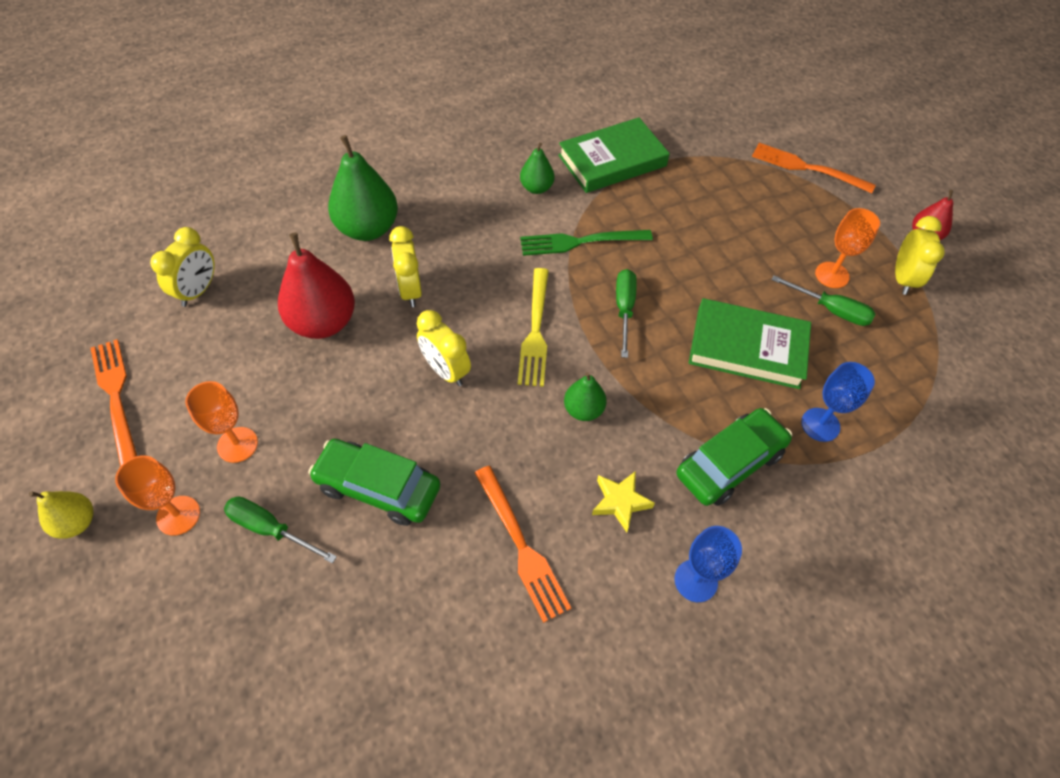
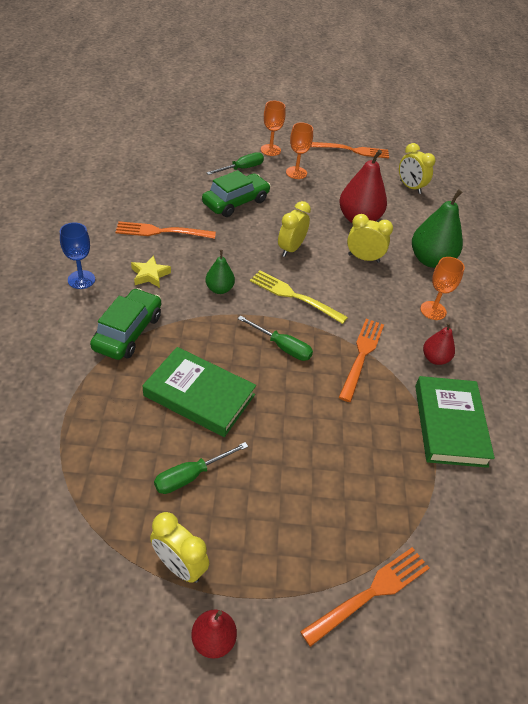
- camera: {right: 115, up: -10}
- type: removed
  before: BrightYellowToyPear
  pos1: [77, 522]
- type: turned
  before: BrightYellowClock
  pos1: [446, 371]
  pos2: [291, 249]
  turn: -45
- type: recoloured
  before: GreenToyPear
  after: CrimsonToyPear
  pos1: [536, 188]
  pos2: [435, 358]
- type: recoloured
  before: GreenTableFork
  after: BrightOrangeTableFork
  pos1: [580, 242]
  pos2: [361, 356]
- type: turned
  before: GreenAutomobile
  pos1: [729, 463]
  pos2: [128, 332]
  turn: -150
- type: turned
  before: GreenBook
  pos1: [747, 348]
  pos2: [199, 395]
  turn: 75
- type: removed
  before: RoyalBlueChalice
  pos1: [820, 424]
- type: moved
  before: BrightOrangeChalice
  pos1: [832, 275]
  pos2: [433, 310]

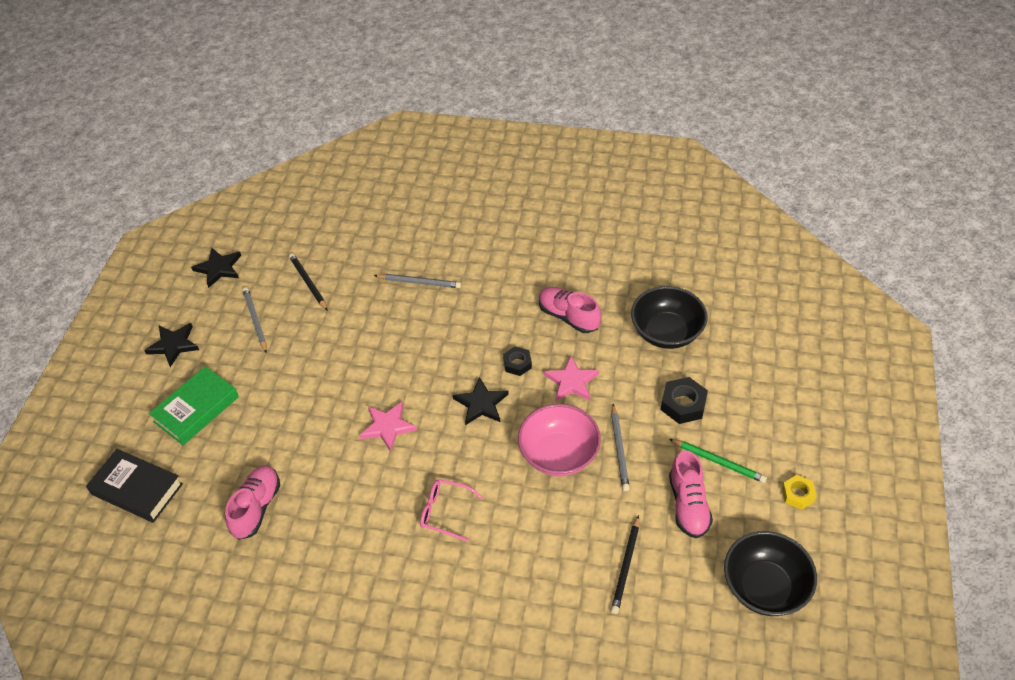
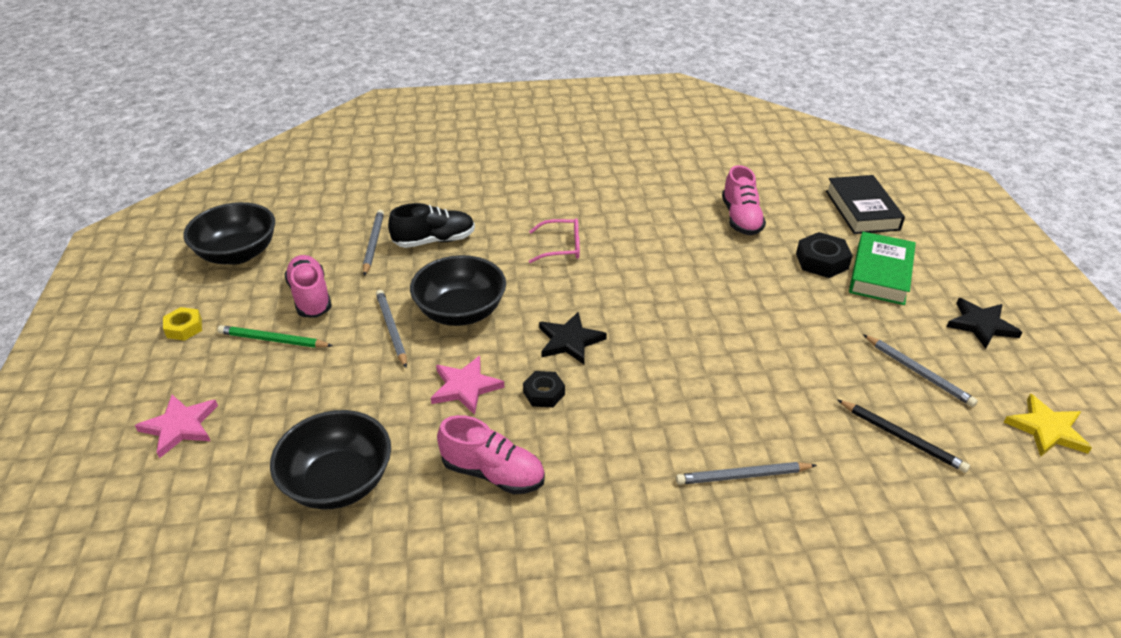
- camera: {right: 160, up: -10}
- type: turned
  before: JetBlackBook
  pos1: [137, 489]
  pos2: [862, 210]
  turn: 75
- type: recoloured
  before: JetBlackStar
  after: BrightYellowStar
  pos1: [219, 268]
  pos2: [1046, 429]
- type: moved
  before: RosePinkStar
  pos1: [388, 426]
  pos2: [180, 427]
- type: recoloured
  before: RosePinkBowl
  after: JetBlackBowl
  pos1: [559, 454]
  pos2: [461, 312]
- type: recoloured
  before: JetBlackLeadPencil
  after: AshGreyLeadPencil
  pos1: [625, 566]
  pos2: [373, 244]
- type: moved
  before: JetBlackHexagonNut
  pos1: [683, 404]
  pos2: [822, 261]
- type: added
  after: JetBlackShoe
  pos2: [434, 241]

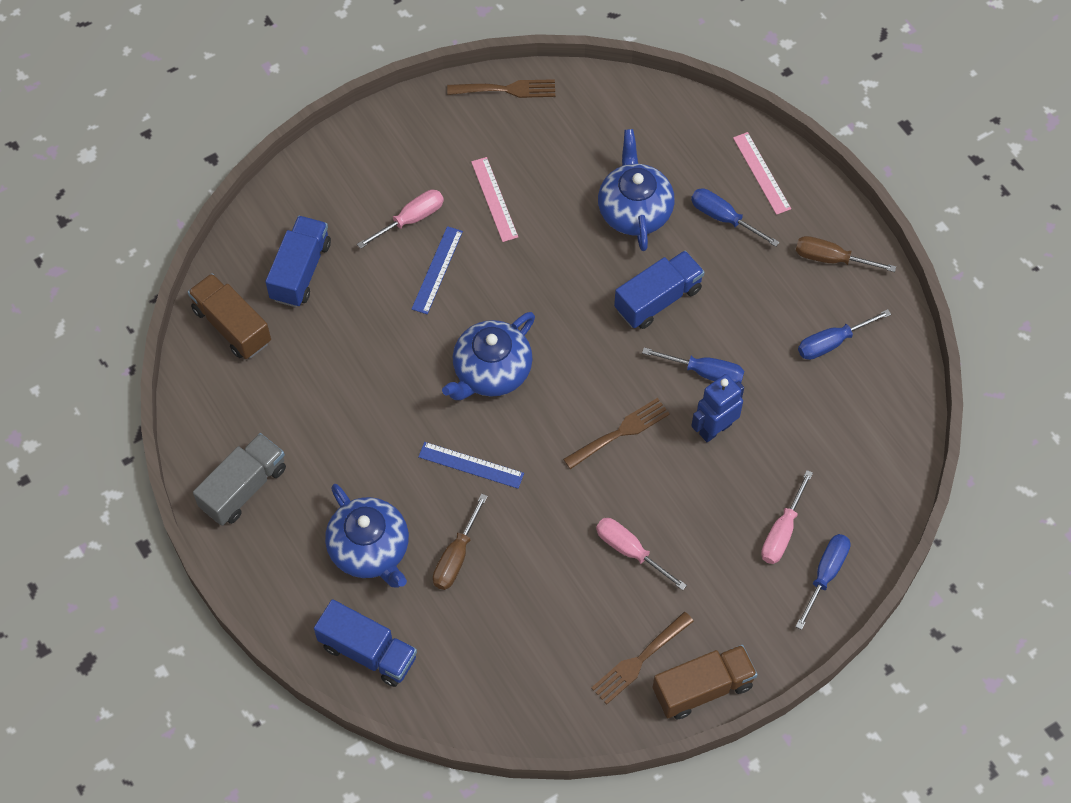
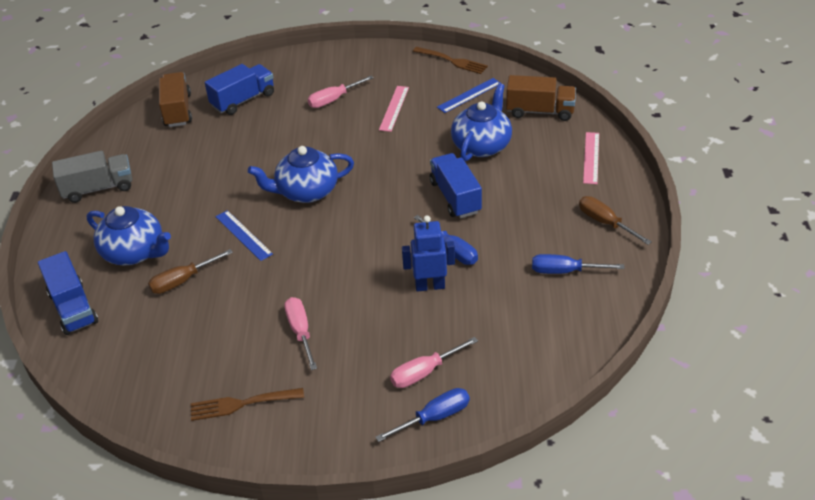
- camera: {right: 35, up: -20}
- type: turned
  before: RoyalBlueTeaPot
  pos1: [370, 550]
  pos2: [135, 252]
  turn: -60
- type: turned
  before: RosePinkScrewdriver
  pos1: [411, 219]
  pos2: [333, 100]
  turn: 150
- type: moved
  before: RoyalBlueMeasuringStick
  pos1: [437, 270]
  pos2: [469, 95]
- type: removed
  before: DarkBrownTableFork
  pos1: [620, 432]
- type: turned
  before: RoyalBlueToyTruck
  pos1: [658, 299]
  pos2: [455, 197]
  turn: -105
- type: moved
  before: DarkBrownToyTruck
  pos1: [703, 688]
  pos2: [540, 111]
- type: removed
  before: RoyalBlueScrewdriver
  pos1: [723, 218]

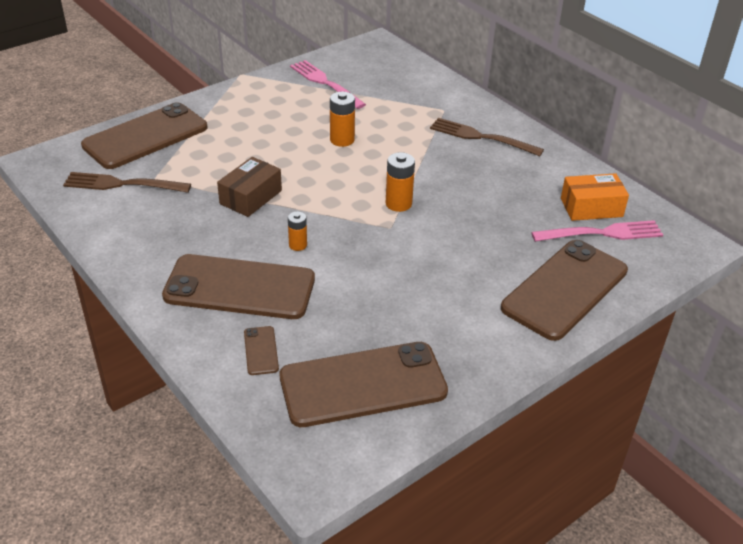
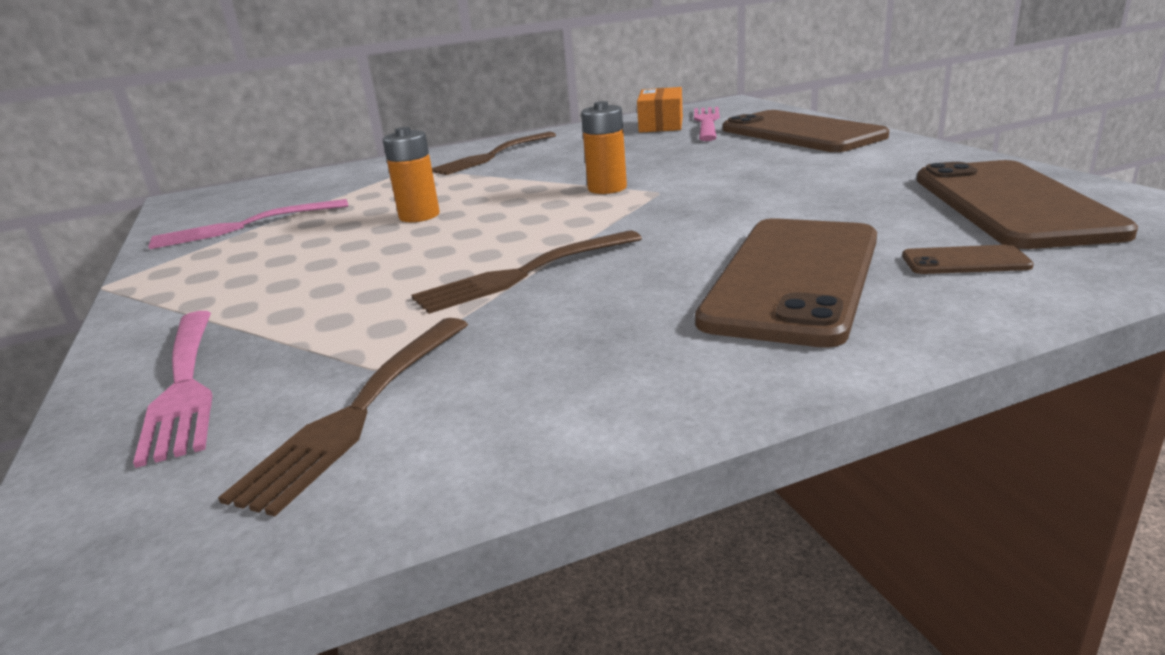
- camera: {right: -70, up: -15}
- type: replaced
  before: DarkBrownSmartphone
  after: RosePinkTableFork
  pos1: [145, 136]
  pos2: [185, 384]
- type: replaced
  before: DarkBrownBox
  after: DarkBrownTableFork
  pos1: [250, 197]
  pos2: [524, 273]
- type: removed
  before: BrightOrangeAaBattery
  pos1: [298, 245]

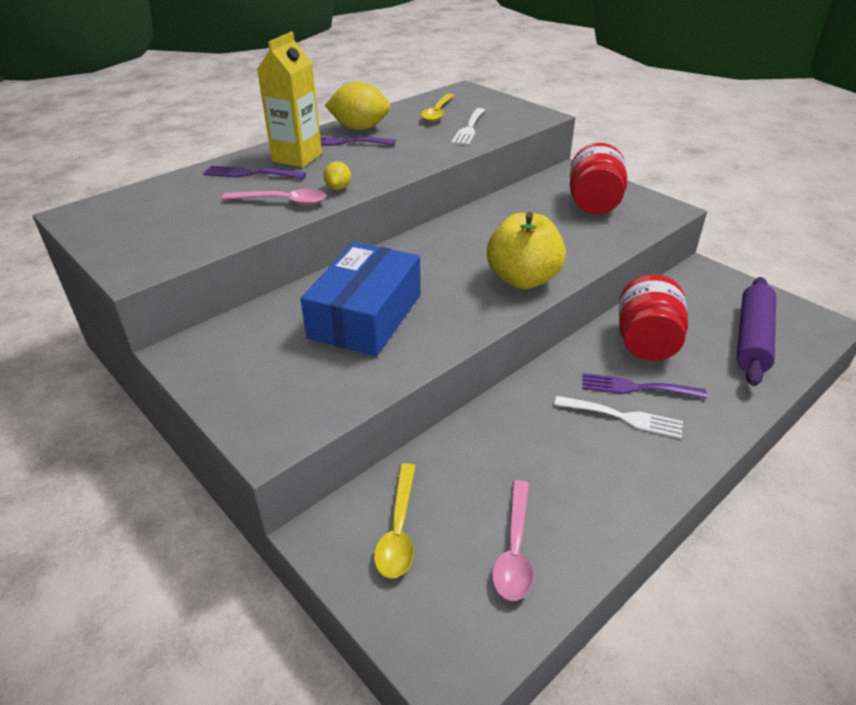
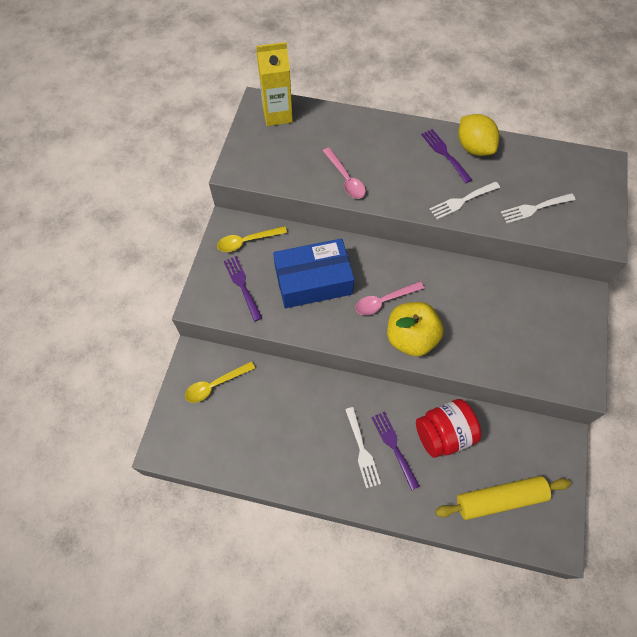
- camera: {right: 55, up: 25}
- type: moved
  before: PurpleTableFork
  pos1: [250, 174]
  pos2: [242, 285]
- type: moved
  before: BrightYellowMilkCarton
  pos1: [297, 157]
  pos2: [277, 115]
- type: removed
  before: BrightYellowToyLemon
  pos1: [338, 188]
- type: moved
  before: BrightYellowTeaspoon
  pos1: [438, 113]
  pos2: [247, 241]
- type: moved
  before: RosePinkTeaspoon
  pos1: [514, 550]
  pos2: [384, 301]
- type: removed
  before: CrimsonJamJar
  pos1: [593, 204]
- type: recoloured
  before: PurpleRollingPin
  after: BrightYellowRollingPin
  pos1: [752, 339]
  pos2: [500, 499]
- type: added
  after: WhiteTableFork
  pos2: [462, 201]

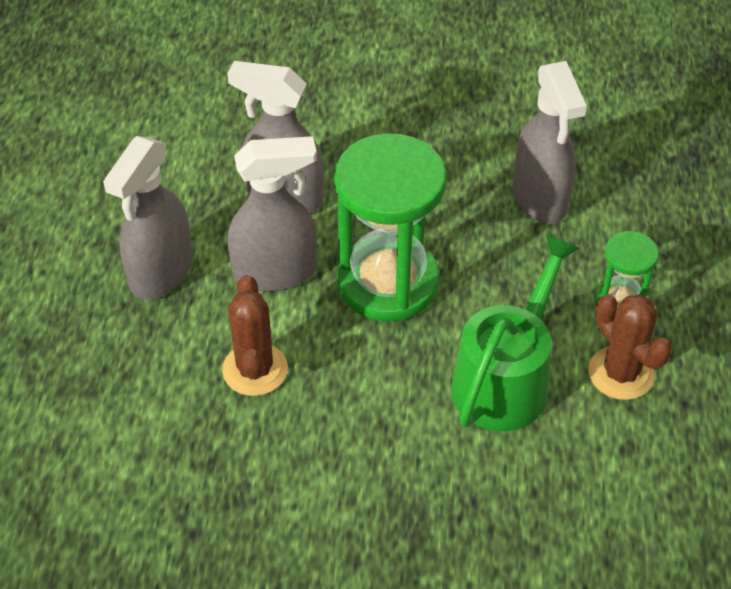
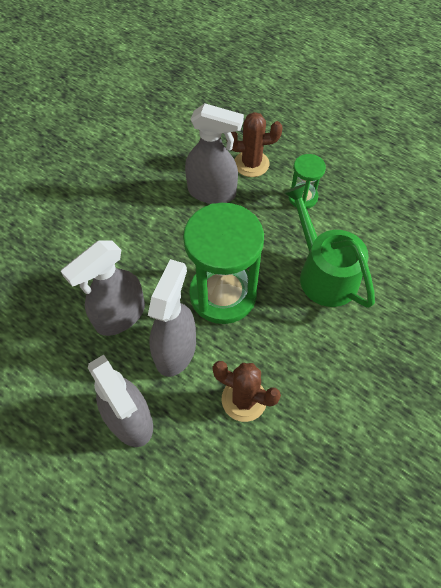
- camera: {right: -60, up: 10}
- type: moved
  before: DarkBrownCactus
  pos1: [621, 373]
  pos2: [251, 164]

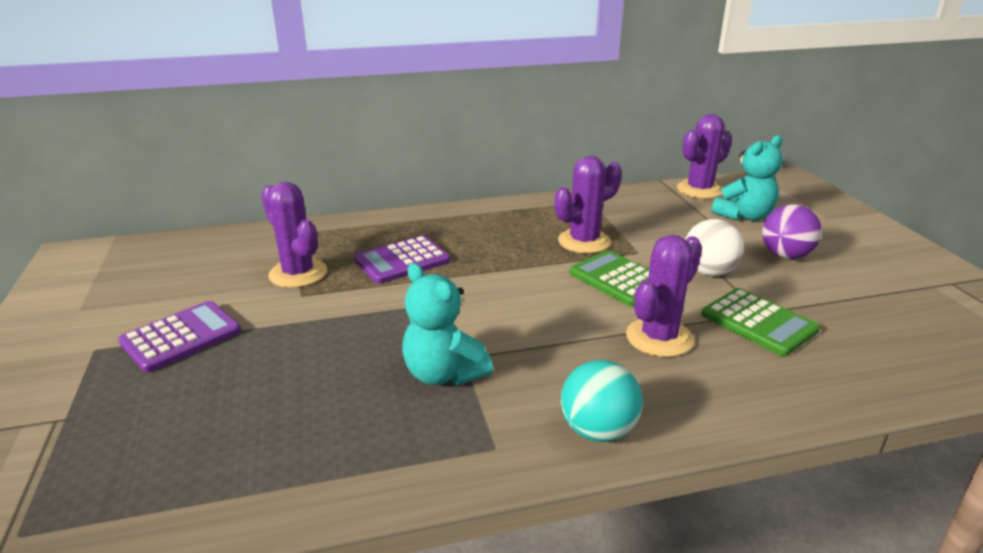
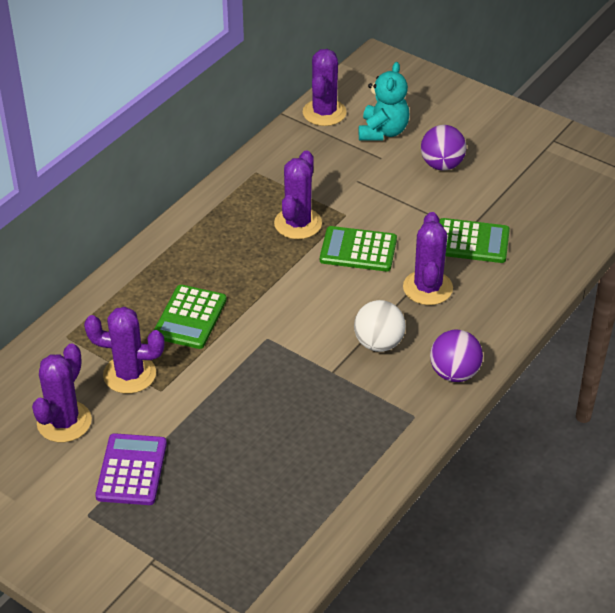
- camera: {right: -40, up: 15}
- type: recoloured
  before: PurpleAddingMachine
  after: GreenAddingMachine
  pos1: [402, 260]
  pos2: [190, 317]
- type: removed
  before: AquaStuffedBear
  pos1: [444, 374]
- type: recoloured
  before: AquaBall
  after: PurpleBall
  pos1: [598, 430]
  pos2: [454, 373]
- type: moved
  before: WhiteBall
  pos1: [708, 272]
  pos2: [378, 343]
- type: added
  after: PurpleCactus
  pos2: [64, 422]

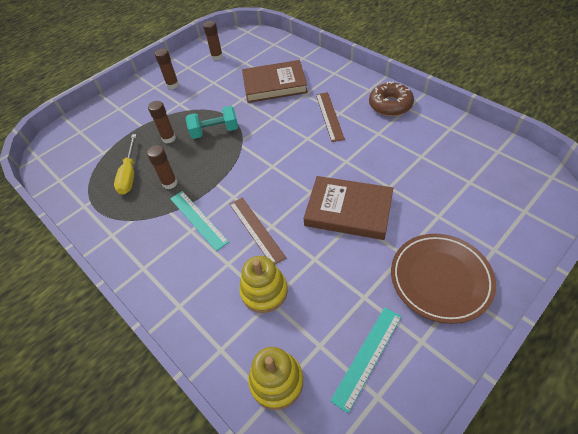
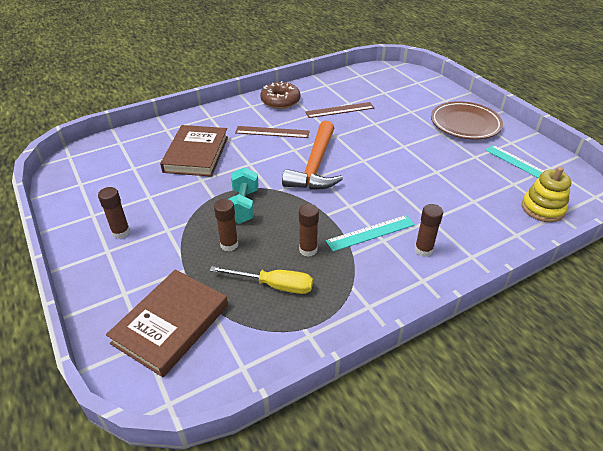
- camera: {right: -80, up: -10}
- type: moved
  before: DarkBrownGlue
  pos1: [217, 57]
  pos2: [423, 250]
- type: moved
  before: DarkBrownMeasuringStick
  pos1: [256, 230]
  pos2: [339, 110]
- type: removed
  before: BrightYellowStackingToy
  pos1: [264, 291]
- type: moved
  before: DarkBrownBook
  pos1: [348, 210]
  pos2: [171, 324]
- type: added
  after: BrightOrangeCarpenter'sHammer
  pos2: [315, 166]

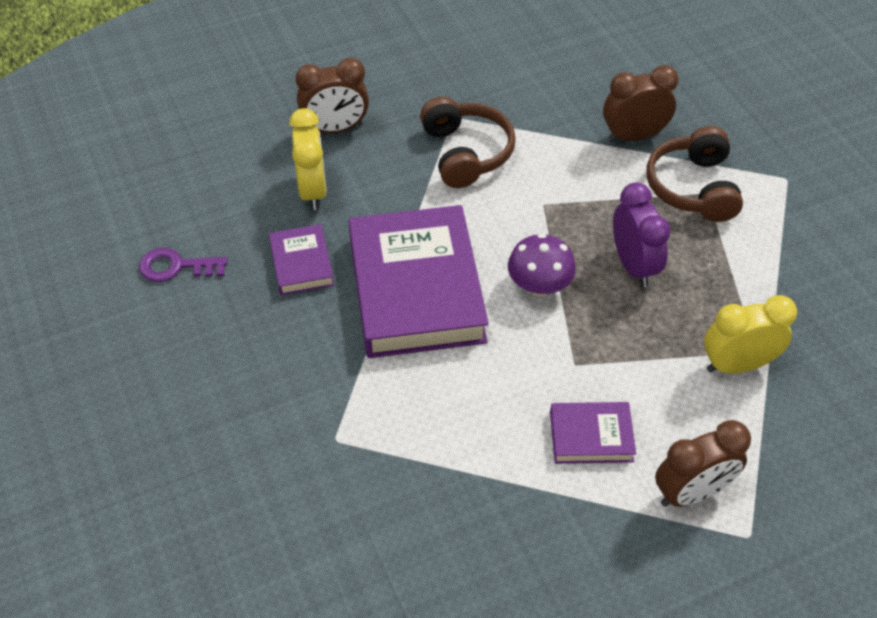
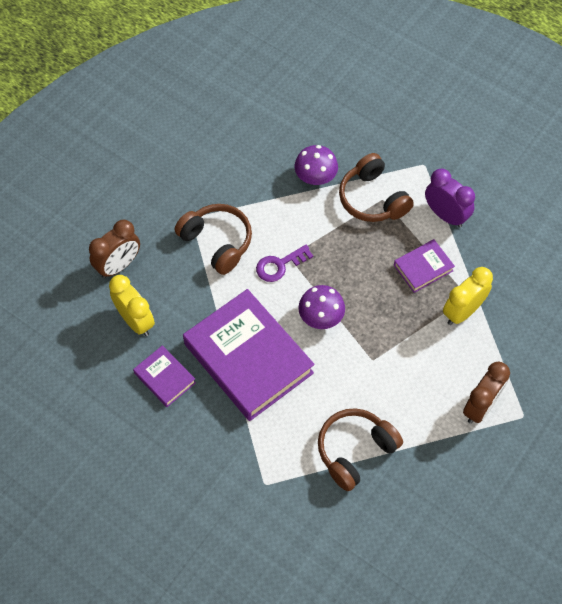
- camera: {right: -30, up: 10}
- type: moved
  before: PurpleLatchkey
  pos1: [176, 267]
  pos2: [280, 265]
- type: moved
  before: PurpleBook
  pos1: [591, 436]
  pos2: [423, 268]
- type: replaced
  before: DarkBrownClock
  after: PurpleMushroom
  pos1: [633, 136]
  pos2: [315, 177]
- type: moved
  before: PurpleClock
  pos1: [633, 265]
  pos2: [445, 215]
- type: added
  after: DarkBrownOverEarHeadphones
  pos2: [355, 451]

